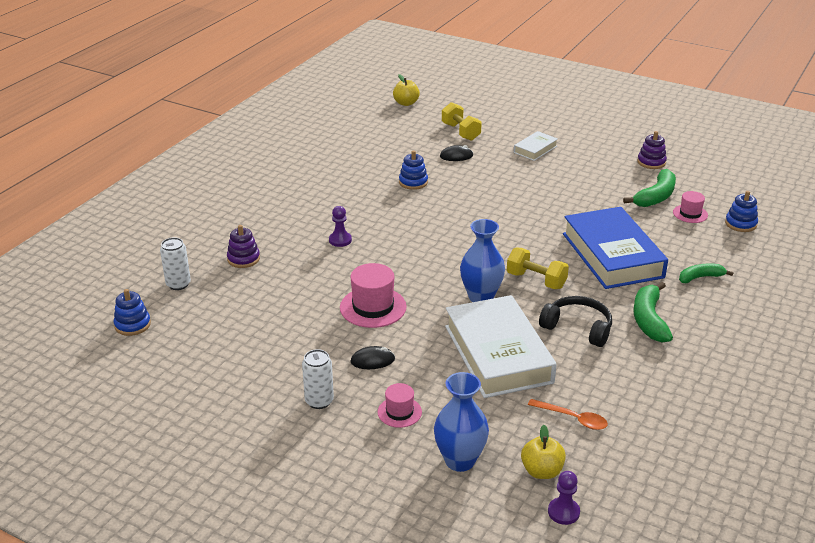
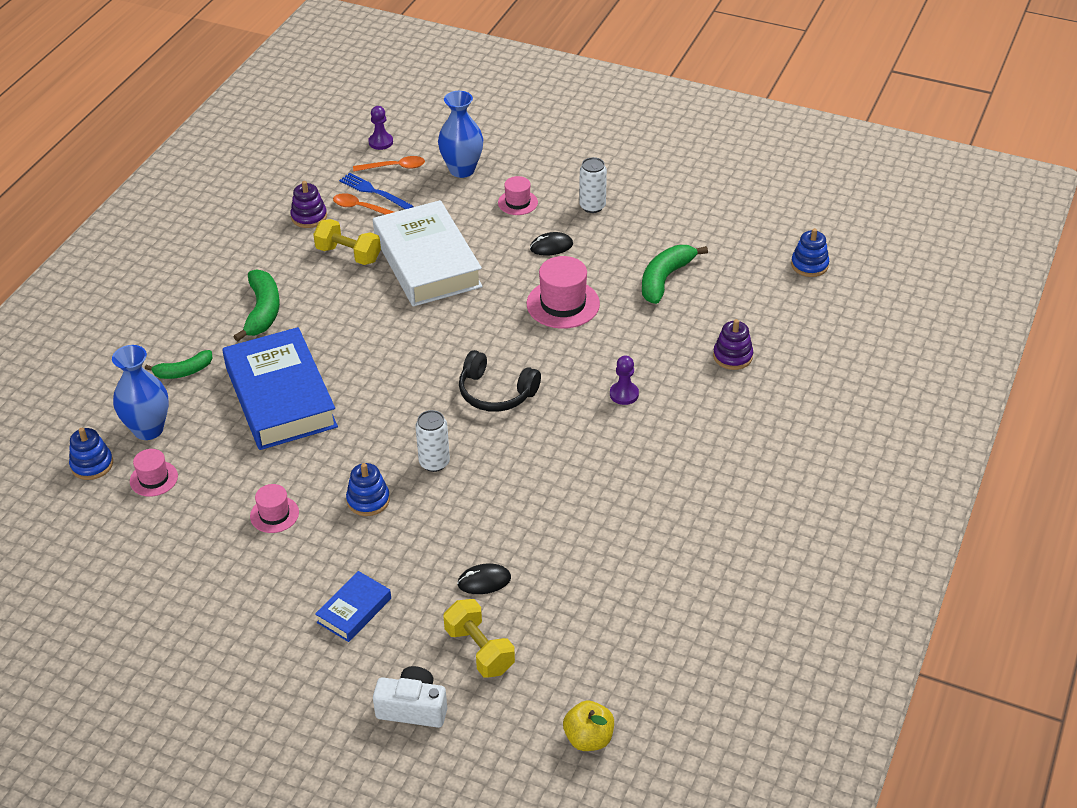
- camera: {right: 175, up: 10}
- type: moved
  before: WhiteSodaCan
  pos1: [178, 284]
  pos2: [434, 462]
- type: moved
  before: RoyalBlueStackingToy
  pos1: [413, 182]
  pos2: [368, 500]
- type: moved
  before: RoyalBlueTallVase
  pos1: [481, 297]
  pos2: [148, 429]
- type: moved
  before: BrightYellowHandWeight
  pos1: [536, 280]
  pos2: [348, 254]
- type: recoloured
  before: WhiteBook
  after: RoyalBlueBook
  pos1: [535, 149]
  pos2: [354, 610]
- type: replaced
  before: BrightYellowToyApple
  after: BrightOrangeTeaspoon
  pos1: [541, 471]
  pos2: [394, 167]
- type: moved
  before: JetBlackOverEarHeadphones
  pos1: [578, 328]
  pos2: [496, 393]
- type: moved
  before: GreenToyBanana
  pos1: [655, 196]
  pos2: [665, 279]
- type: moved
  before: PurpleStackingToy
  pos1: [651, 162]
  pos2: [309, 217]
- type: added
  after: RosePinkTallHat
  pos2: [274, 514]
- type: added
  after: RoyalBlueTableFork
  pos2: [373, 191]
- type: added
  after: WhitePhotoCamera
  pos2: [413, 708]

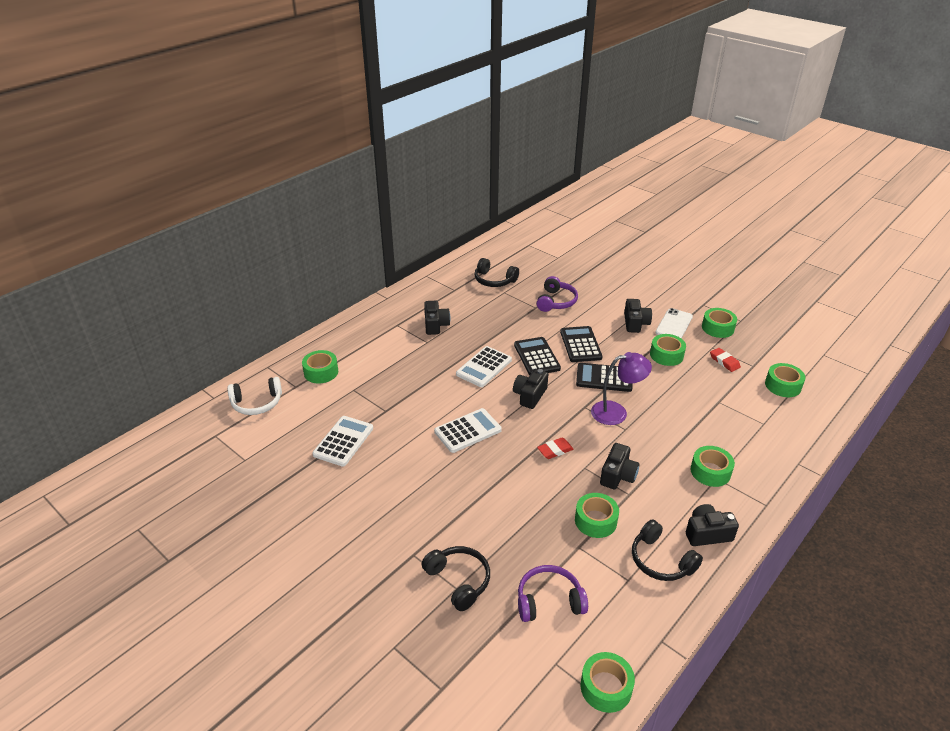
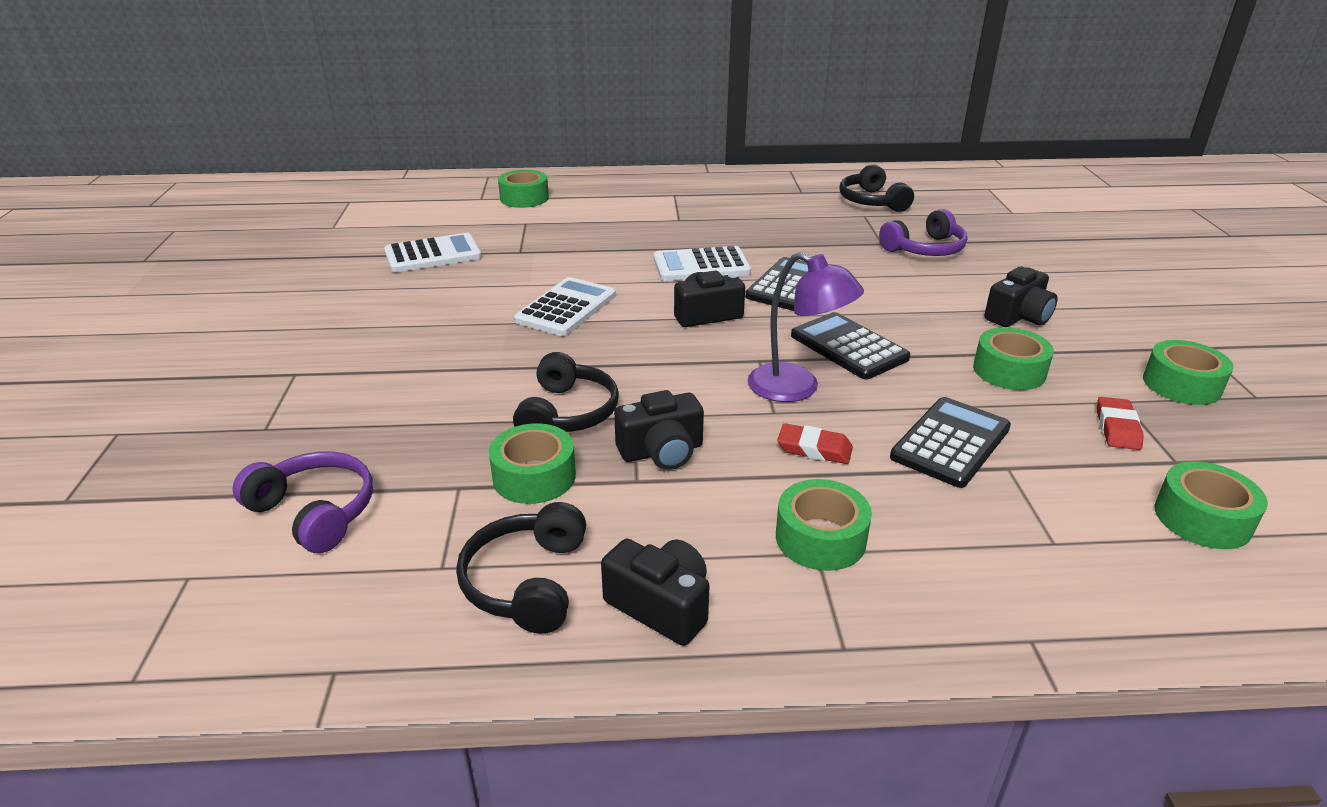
- camera: {right: 45, up: -5}
- type: removed
  before: WhiteOverEarHeadphones
  pos1: [257, 403]
- type: moved
  before: JetBlackOverEarHeadphones
  pos1: [458, 581]
  pos2: [567, 413]
- type: removed
  before: JetBlackPhotoCamera
  pos1: [435, 325]
- type: turned
  before: WhiteAddingMachine
  pos1: [468, 431]
  pos2: [566, 308]
  turn: -75
- type: moved
  before: CrimsonGumEraser
  pos1: [555, 450]
  pos2: [814, 449]
- type: moved
  before: JetBlackAddingMachine
  pos1: [580, 345]
  pos2: [951, 443]
- type: removed
  before: GreenRollOfTape
  pos1: [606, 687]
- type: removed
  before: WhiteSmartphone
  pos1: [674, 324]

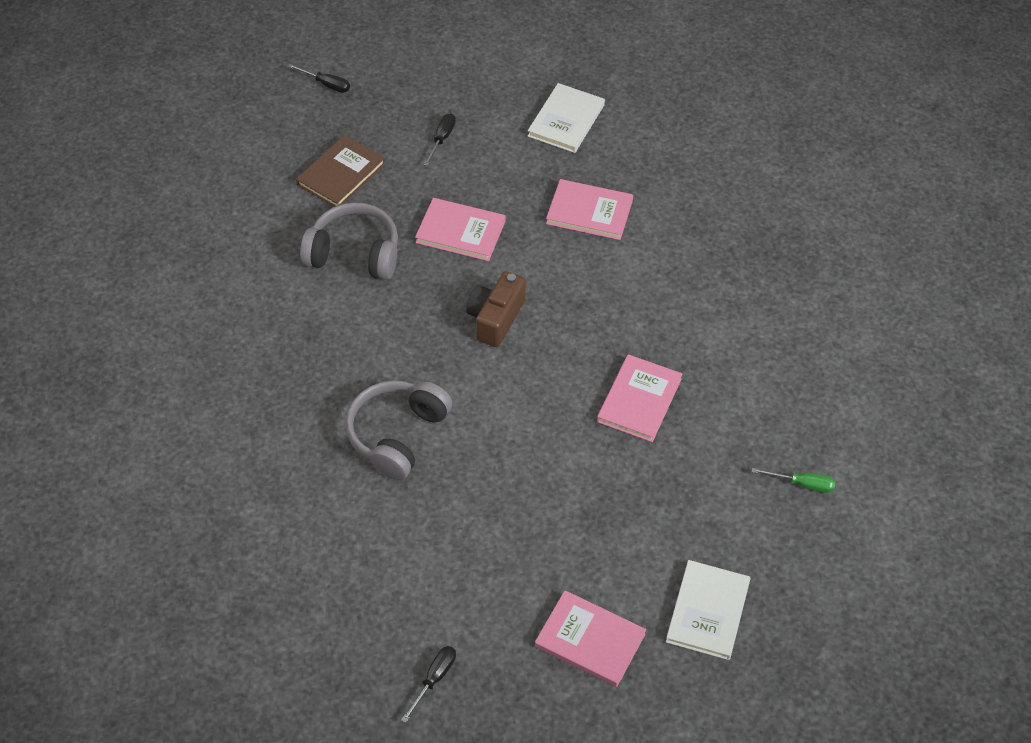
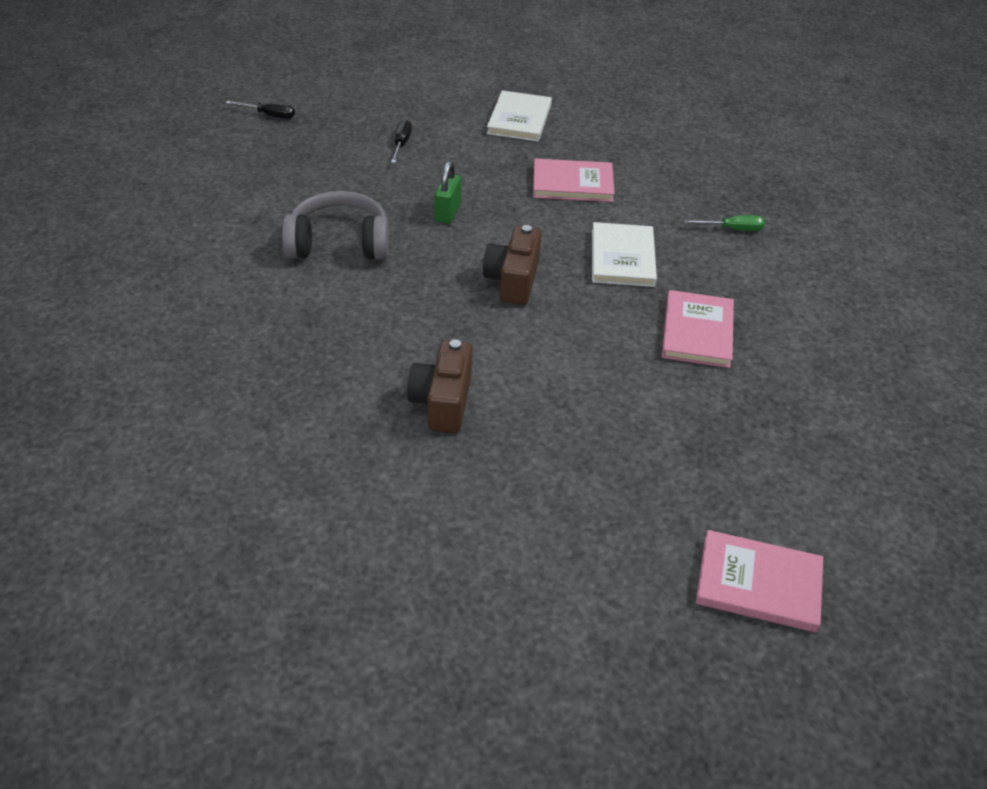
- camera: {right: -15, up: -10}
- type: removed
  before: DarkBrownBook
  pos1: [341, 174]
- type: replaced
  before: AshGreyOverEarHeadphones
  after: DarkBrownPhotoCamera
  pos1: [397, 435]
  pos2: [442, 402]
- type: removed
  before: JetBlackScrewdriver
  pos1: [434, 679]
- type: replaced
  before: RosePinkBook
  after: GreenSmallLock
  pos1: [460, 232]
  pos2: [447, 213]
- type: moved
  before: WhiteBook
  pos1: [708, 611]
  pos2: [622, 258]
- type: moved
  before: GreenScrewdriver
  pos1: [802, 484]
  pos2: [732, 229]

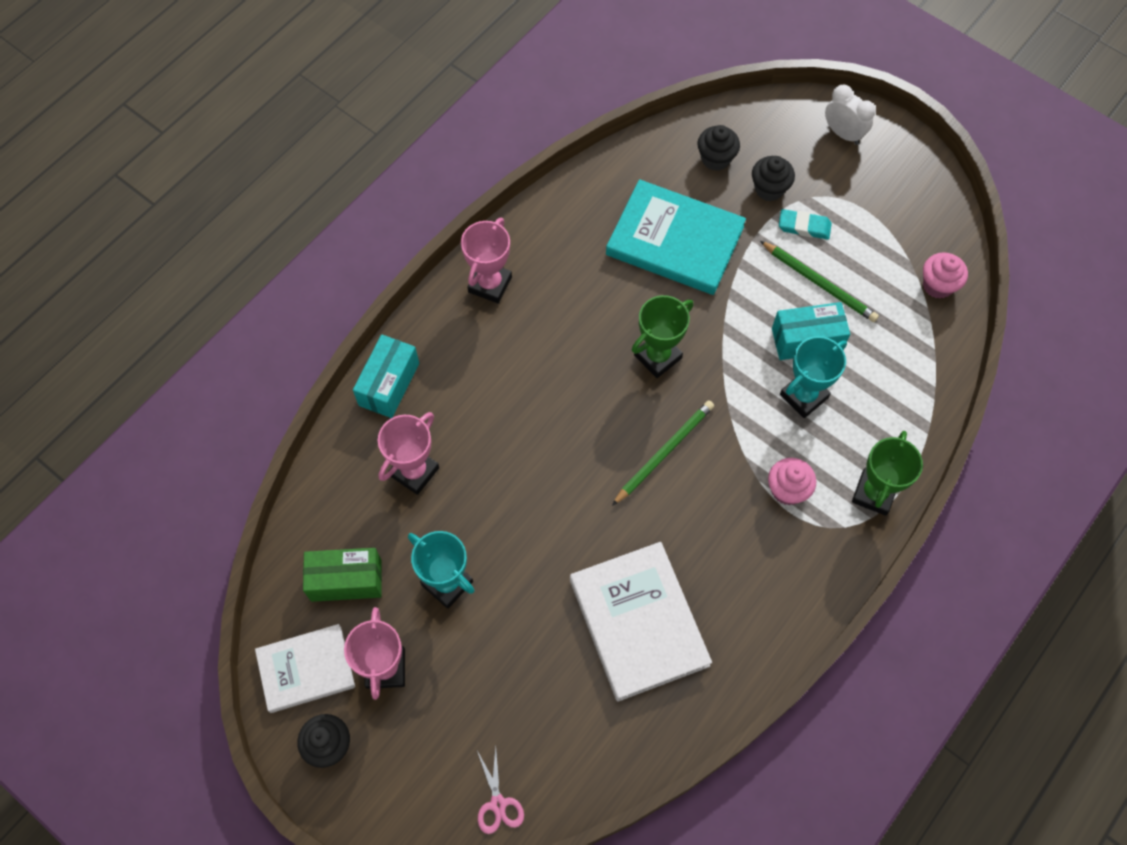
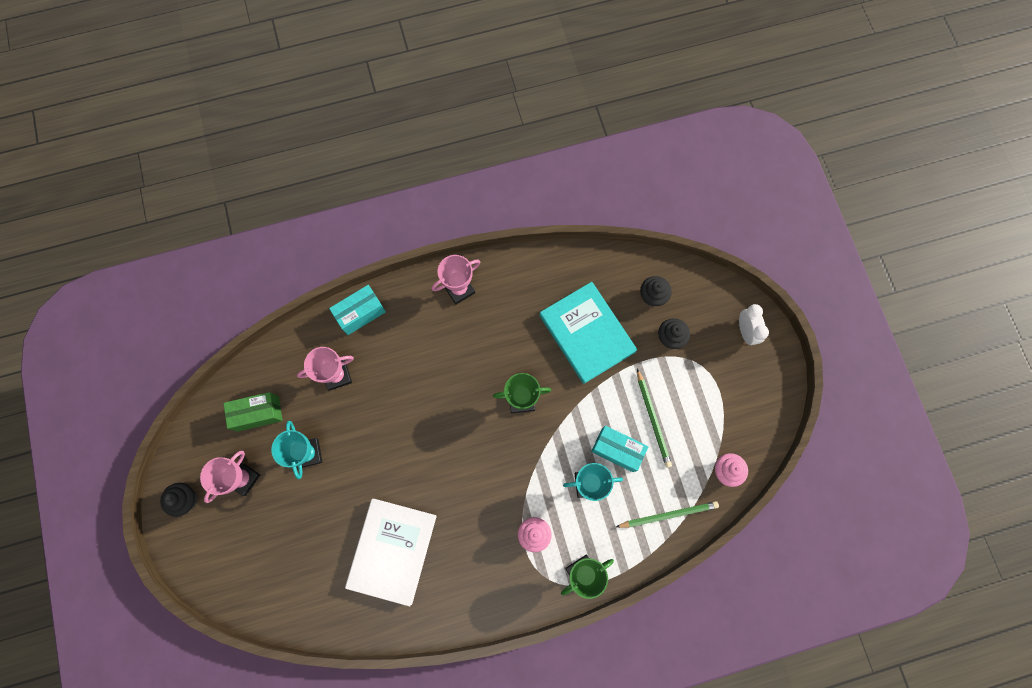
- camera: {right: 35, up: 10}
- type: removed
  before: WhiteBook
  pos1: [306, 669]
- type: turned
  before: GreenBox
  pos1: [346, 580]
  pos2: [258, 413]
  turn: -45
- type: removed
  before: RosePinkShears
  pos1: [498, 804]
- type: moved
  before: GreenLeadPencil
  pos1: [664, 452]
  pos2: [668, 514]
- type: removed
  before: AquaGumEraser
  pos1: [804, 226]

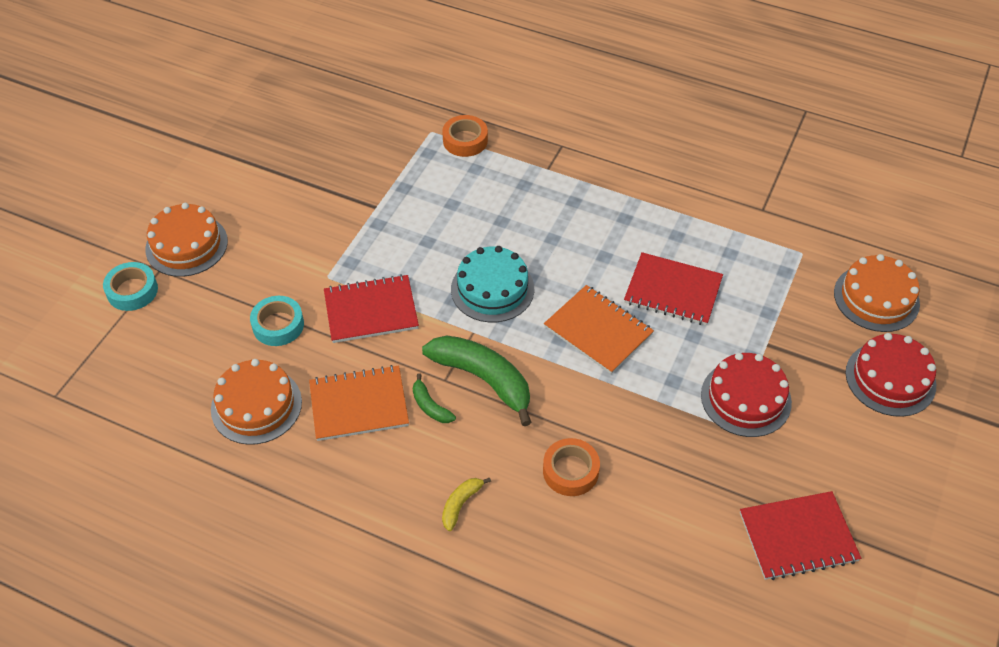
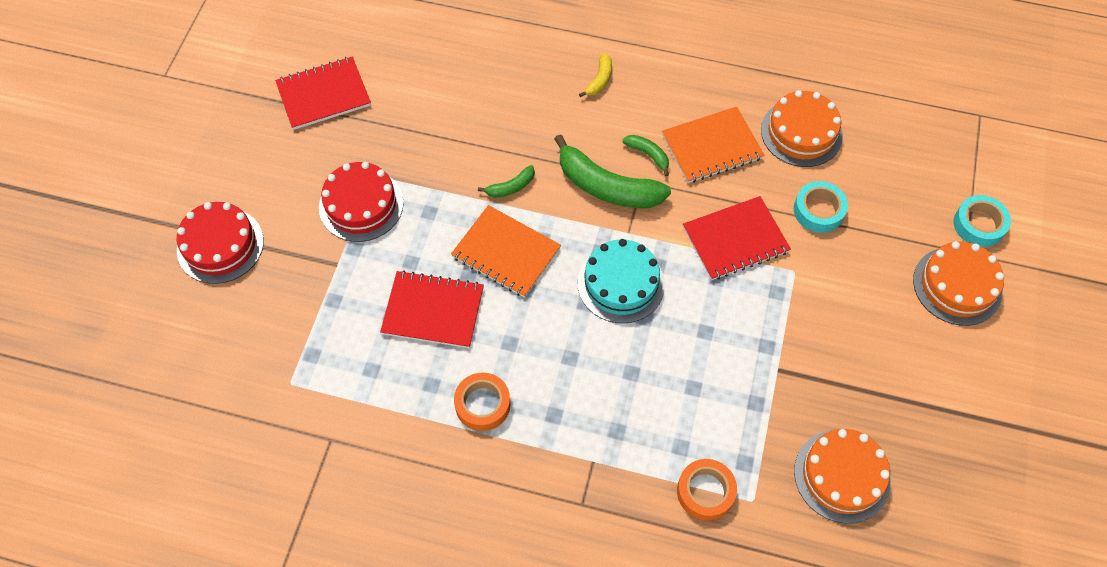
- camera: {right: 170, up: 10}
- type: moved
  before: BrightOrangeRollOfTape
  pos1: [570, 471]
  pos2: [482, 404]
- type: moved
  before: BrightOrangeCake
  pos1: [876, 298]
  pos2: [842, 475]
- type: added
  after: GreenToyBanana
  pos2: [511, 187]

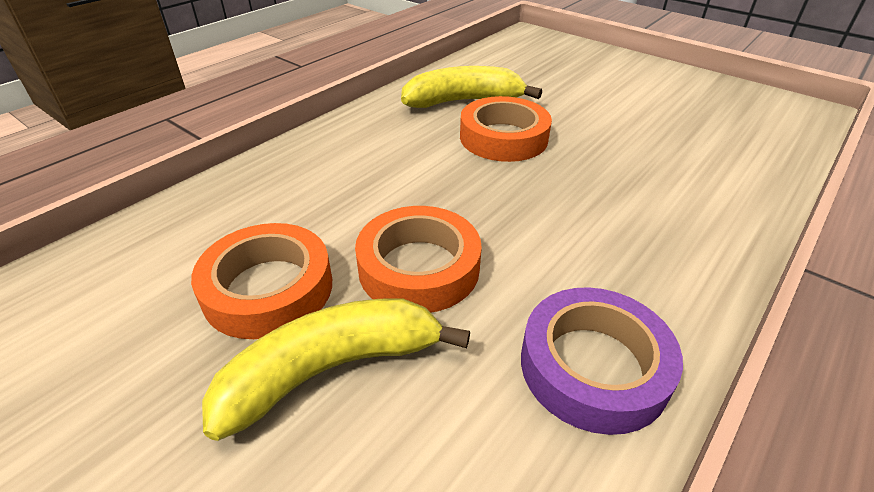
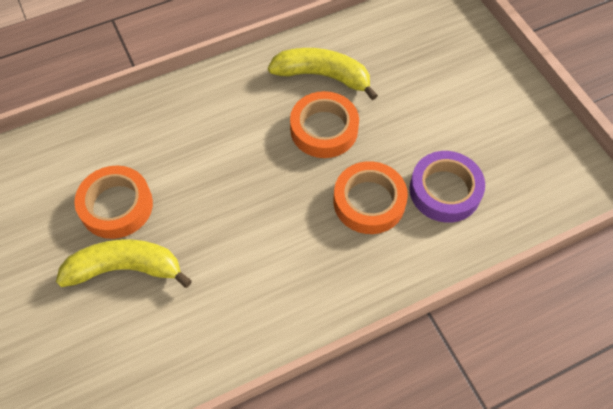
- camera: {right: 25, up: 20}
- type: moved
  before: BrightOrangeRollOfTape
  pos1: [419, 267]
  pos2: [369, 201]
- type: moved
  before: PurpleRollOfTape
  pos1: [593, 366]
  pos2: [445, 190]

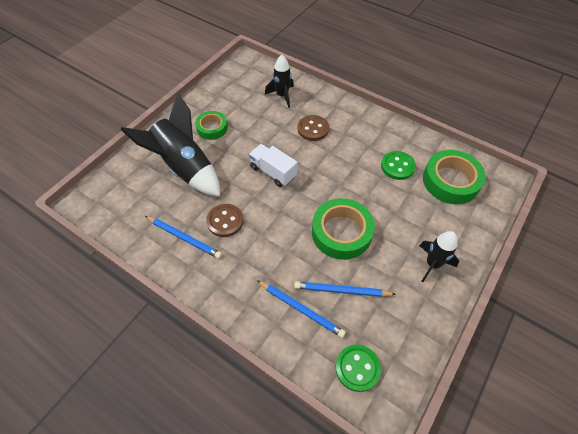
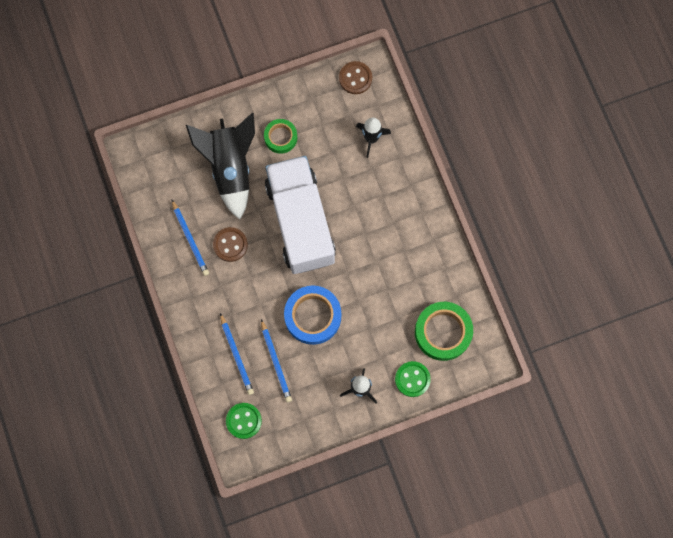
- camera: {right: 35, up: 20}
- type: resized
  before: WhiteToyTruck
  pos1: [273, 172]
  pos2: [300, 222]
  scale: 2.24
- type: turned
  before: RoyalBlueLeadPencil
  pos1: [342, 290]
  pos2: [276, 362]
  turn: -150
- type: moved
  before: DarkBrownSewingButton
  pos1: [313, 129]
  pos2: [355, 78]
- type: recoloured
  before: GreenRollOfTape
  after: RoyalBlueRollOfTape
  pos1: [341, 232]
  pos2: [313, 316]
- type: moved
  before: GreenSewingButton
  pos1: [397, 166]
  pos2: [412, 379]

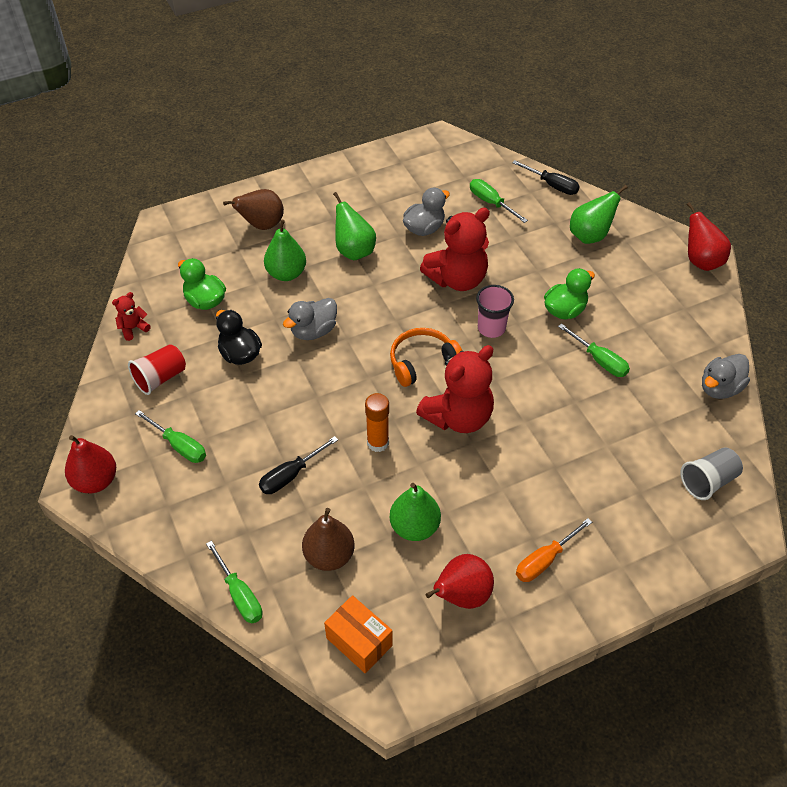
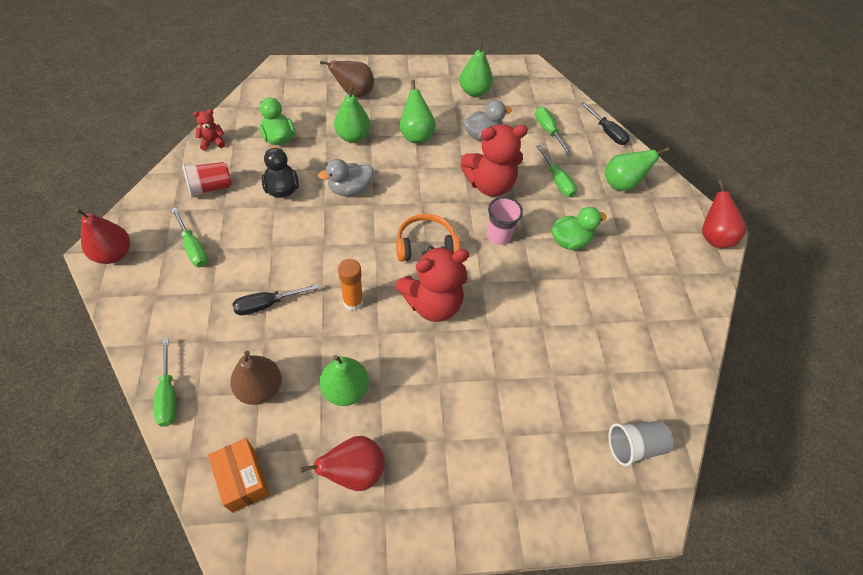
- camera: {right: 15, up: 5}
- type: removed
  before: BrightOrangeScrewdriver
  pos1: [544, 560]
- type: moved
  before: GreenScrewdriver
  pos1: [599, 360]
  pos2: [557, 181]
- type: removed
  before: AshGreyRubberDuck
  pos1: [719, 388]
- type: added
  after: GreenToyPear
  pos2: [474, 91]

